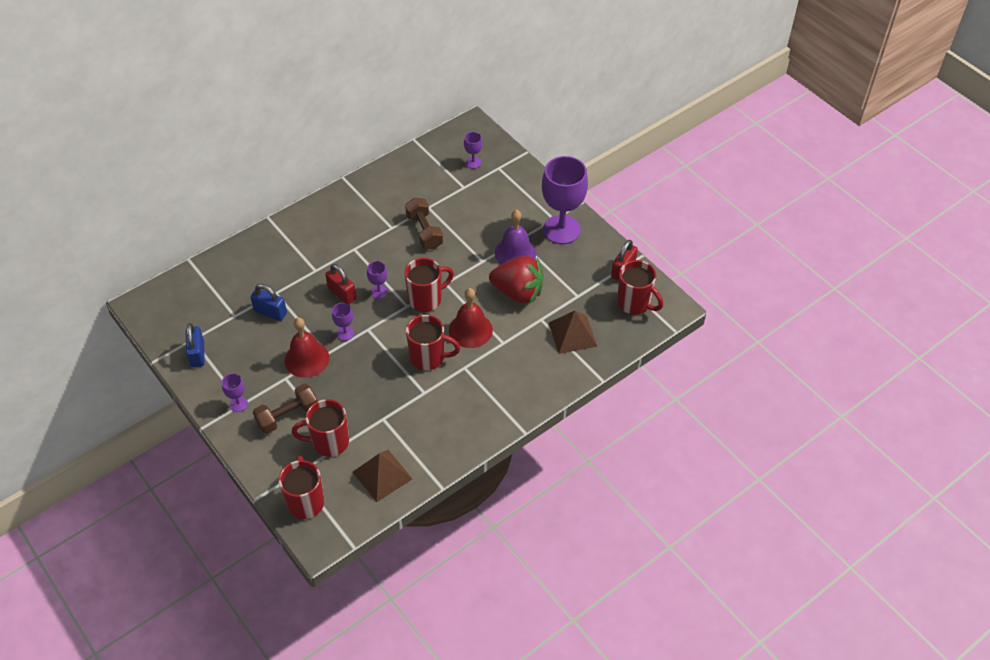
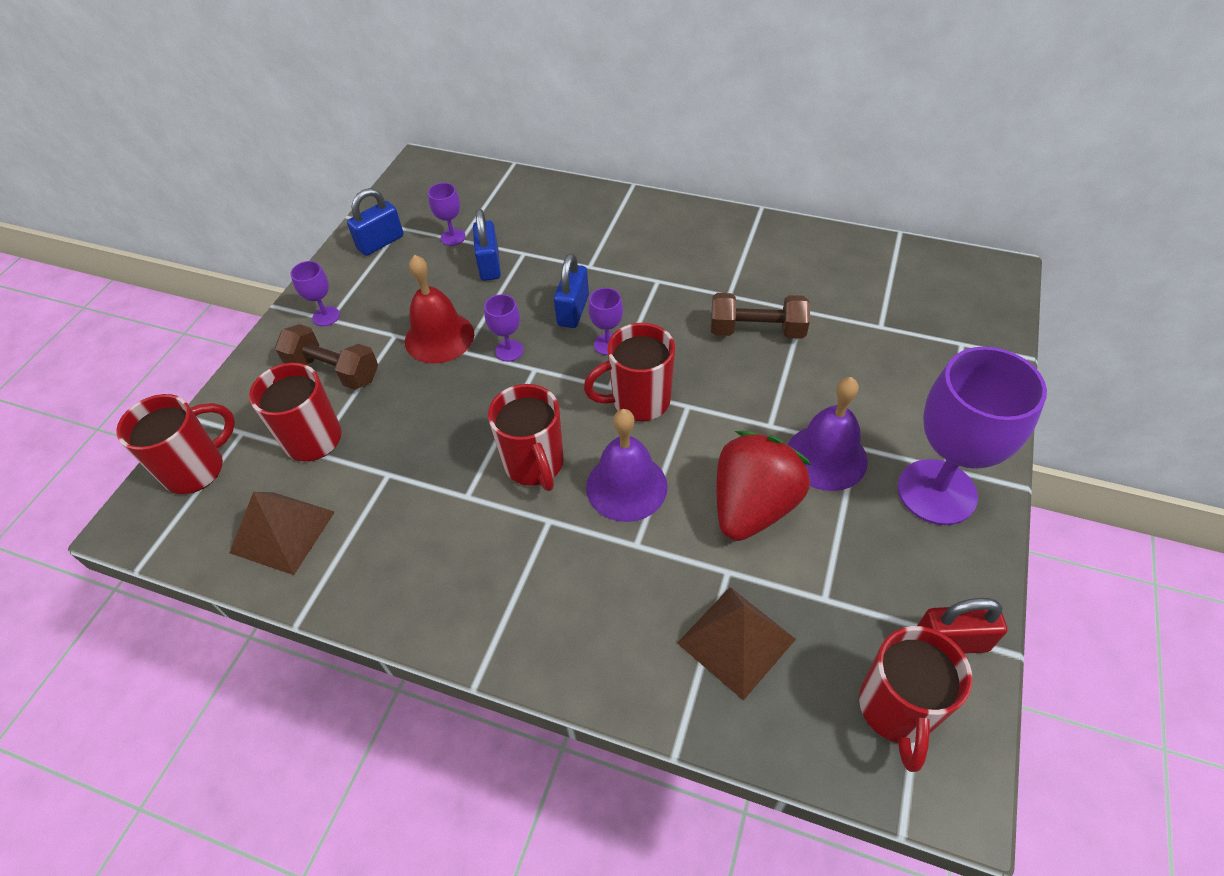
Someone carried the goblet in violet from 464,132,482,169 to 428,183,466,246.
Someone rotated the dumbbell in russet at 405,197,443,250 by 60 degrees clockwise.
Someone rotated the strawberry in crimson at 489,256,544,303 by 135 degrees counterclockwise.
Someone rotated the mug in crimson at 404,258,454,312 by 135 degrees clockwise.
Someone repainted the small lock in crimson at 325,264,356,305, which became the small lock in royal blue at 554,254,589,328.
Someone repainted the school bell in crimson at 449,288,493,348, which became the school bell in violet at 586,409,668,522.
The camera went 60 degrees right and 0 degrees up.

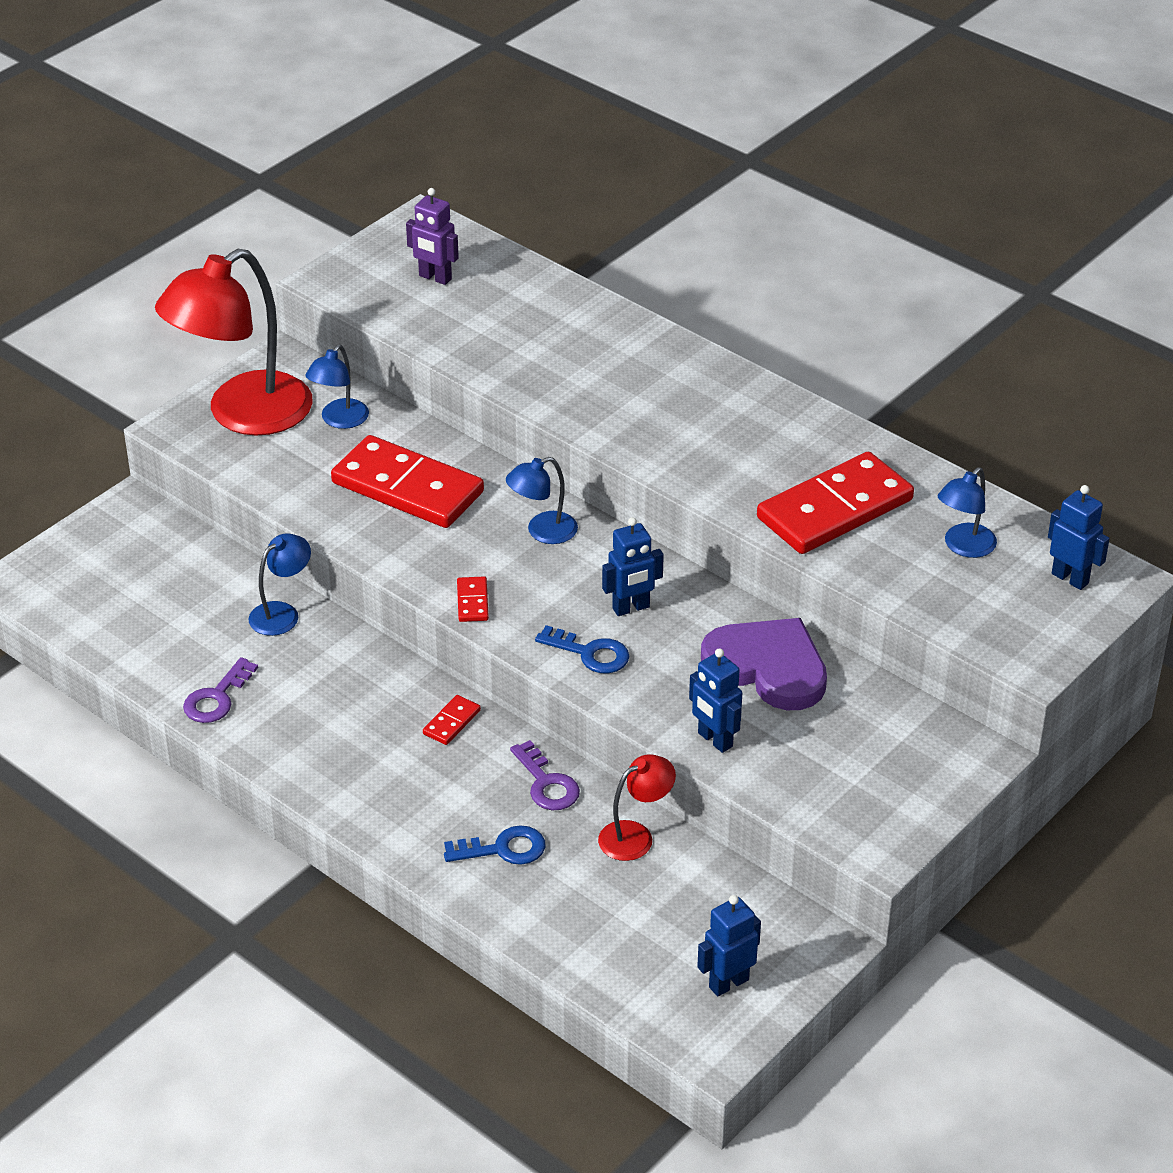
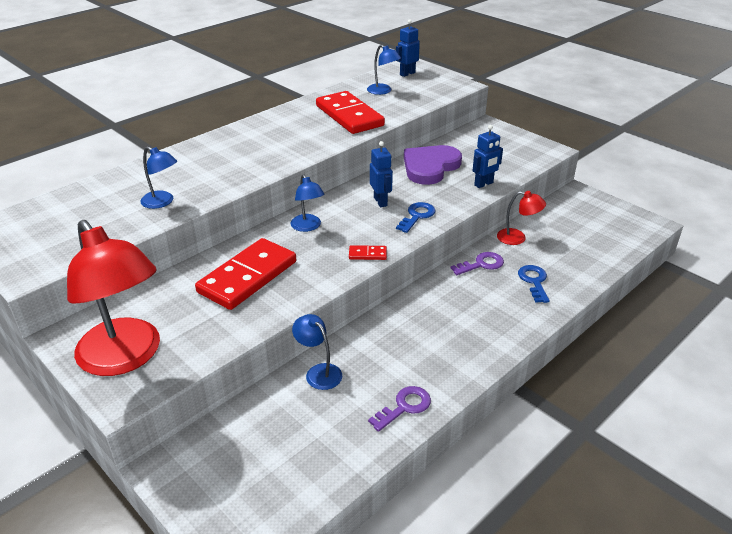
Someone took away the robot figure in violet at 406,188,459,285.
Someone carried the lamp in royal blue from 305,345,369,429 to 140,146,177,209.
Someone rotated the latchkey in violet at 183,657,258,723 by 75 degrees counterclockwise.
Someone took away the domino tile in crimson at 423,695,481,745.
Someone rotated the lamp in crimson at 598,754,676,861 by 135 degrees clockwise.
Someone took away the robot figure in royal blue at 697,895,761,997.
The camera went 85 degrees left and 5 degrees down.

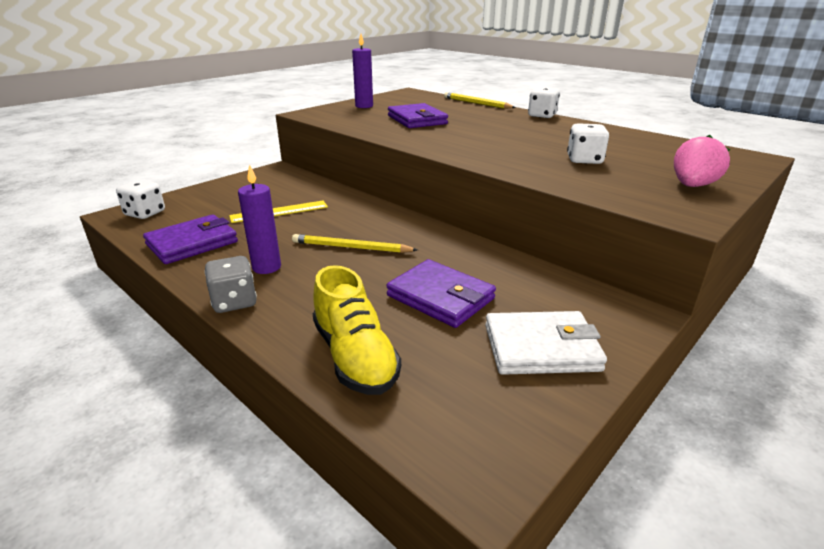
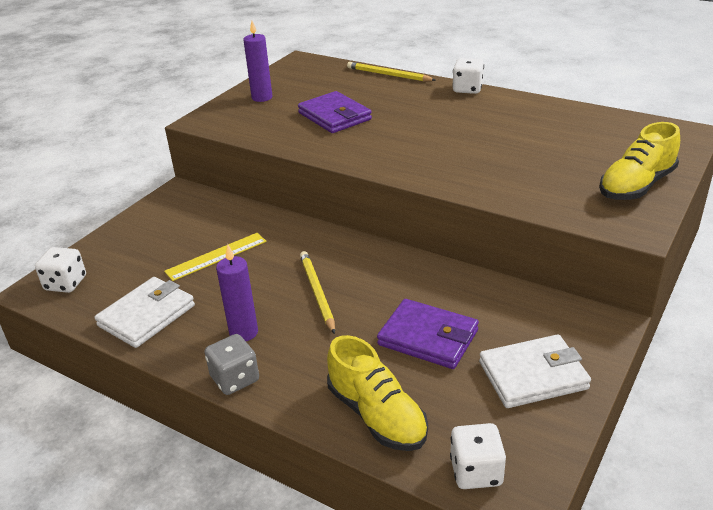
Someone carried the dice in white from 567,123,609,164 to 450,423,506,489.
Someone swapped the strawberry in rosy at 674,135,730,187 for the shoe in bright yellow at 599,122,680,200.
Someone repainted the billfold in violet at 143,214,238,264, which became the billfold in white at 95,277,195,348.
Someone rotated the pencil in bright yellow at 292,234,418,253 by 75 degrees clockwise.
The camera went 10 degrees left and 5 degrees up.

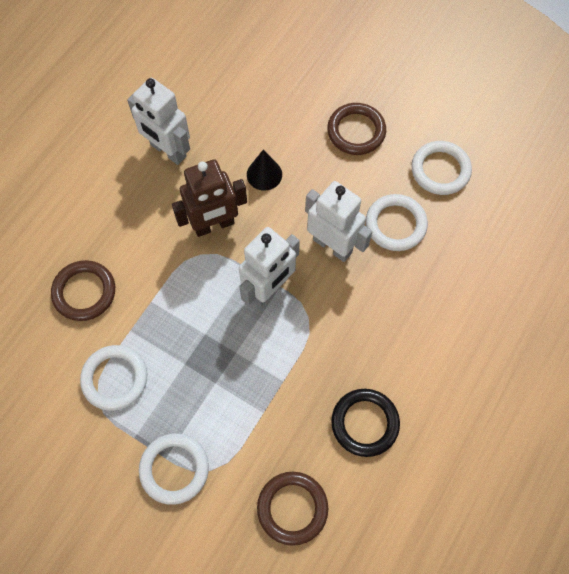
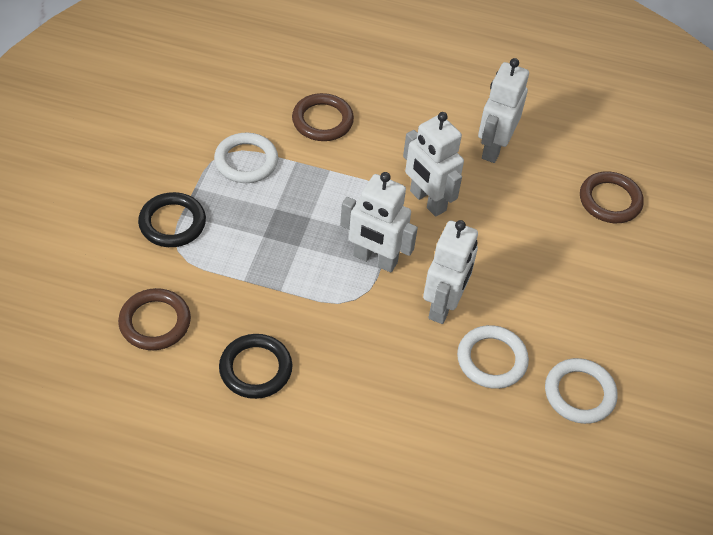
Someone carried the torus in russet from 327,103,386,155 to 580,171,644,223.
Someone took away the cone shape in black at 247,150,282,191.
Someone repainted the robot figure in russet at 172,159,247,237, which became the robot figure in white at 403,112,464,217.
Someone repainted the torus in white at 139,433,209,505, which became the torus in black at 138,192,206,247.
The camera went 70 degrees right and 15 degrees down.

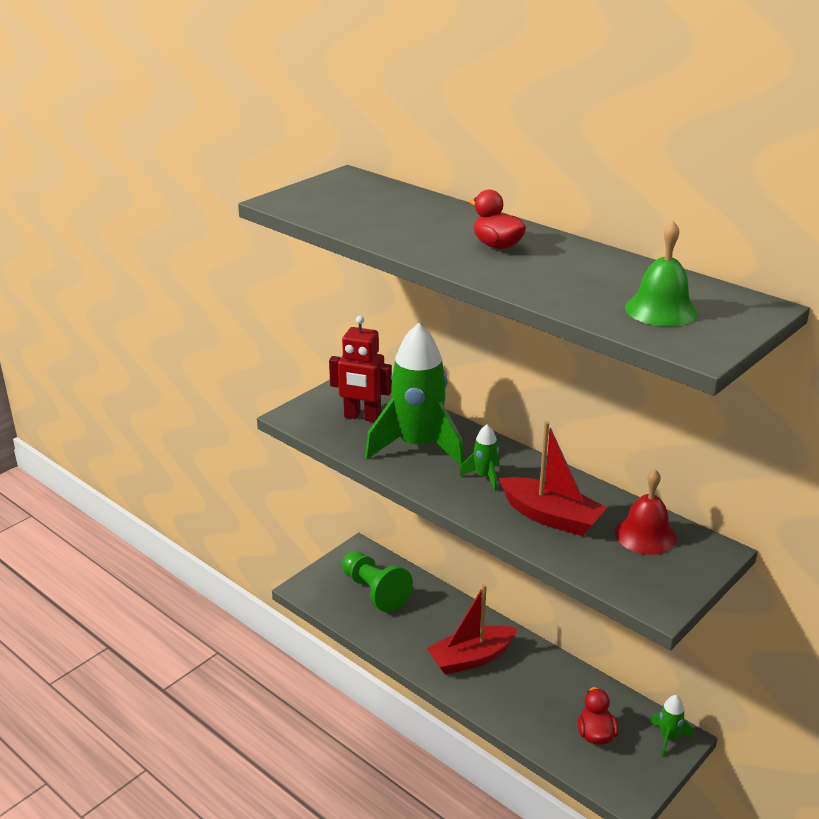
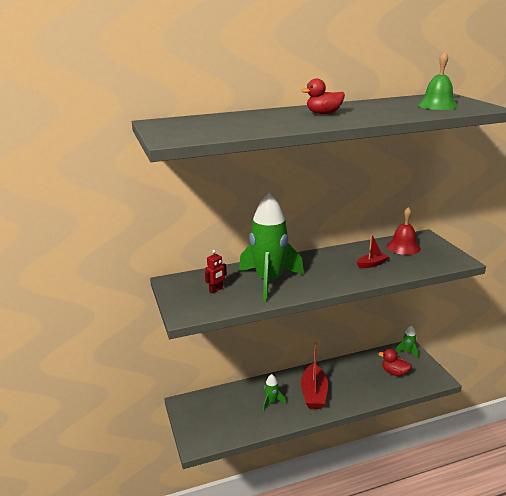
Someone scaled the robot figure in crimson at 329,316,392,422 by 0.55.
Someone scaled the sailboat in crimson at 499,421,607,536 by 0.54.
Someone carried the toy rocket in green from 460,425,499,491 to 263,374,286,411.
Someone took away the pawn in green at 342,551,413,612.
The camera went 60 degrees left and 5 degrees down.

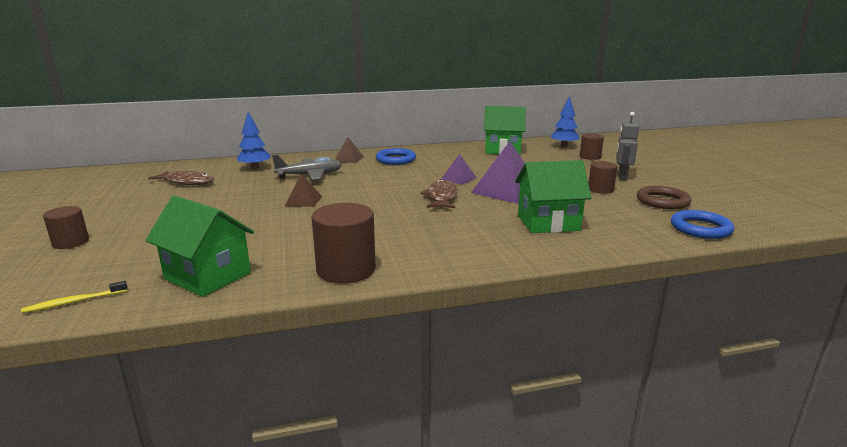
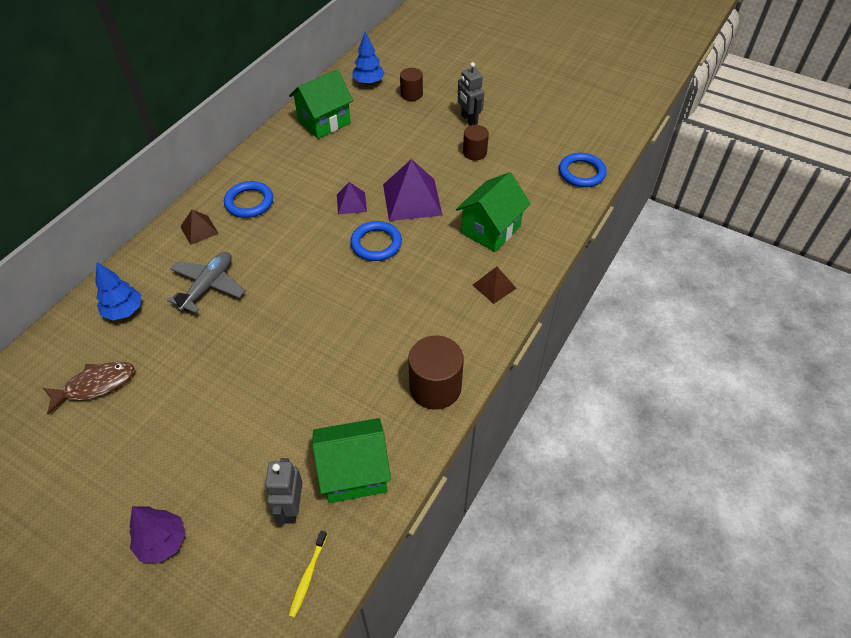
Someone carried the solid pyramid in russet from 285,173,322,207 to 473,267,517,304.
Someone swapped the toy fish in russet at 420,179,458,209 for the torus in royal blue at 350,221,402,261.
Someone took away the torus in russet at 637,186,691,209.
Someone swapped the cylinder shape in russet at 43,206,89,249 for the tree in violet at 129,506,186,563.
Someone put down the robot figure in ash-grey at 265,458,302,524.
The camera went 45 degrees left and 30 degrees up.

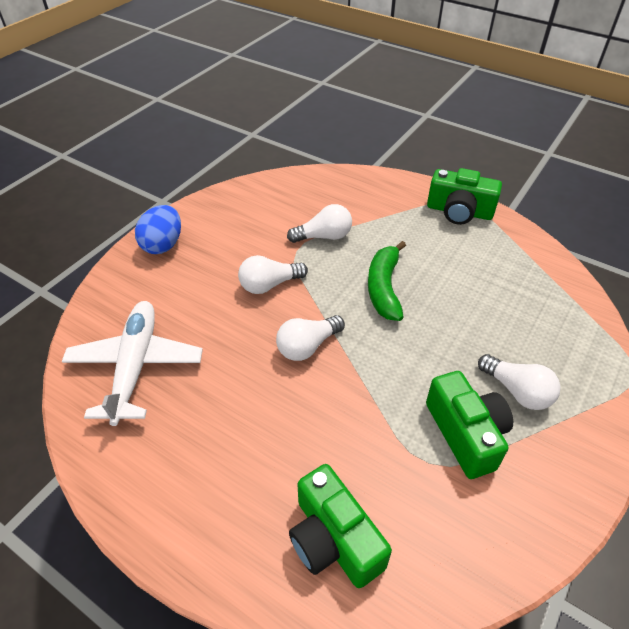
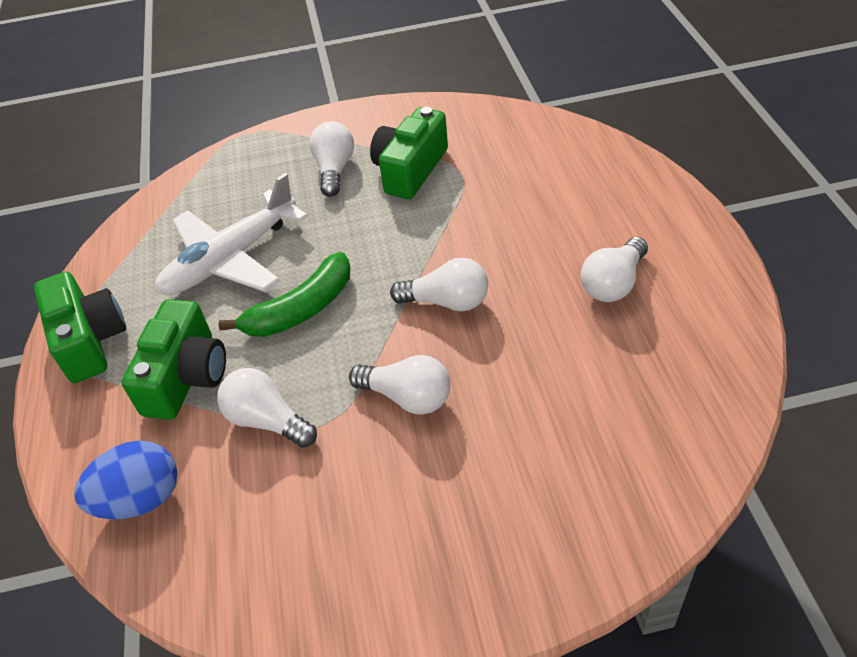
Someone carried the egg shape in royal blue from 135,205,181,254 to 74,441,178,519.
Someone carried the aeroplane in white from 62,301,203,426 to 155,173,308,295.
Someone carried the camera in green from 289,464,392,588 to 121,299,226,420.
Someone put down the lightbulb in white at 581,237,648,302.
The camera went 130 degrees left and 0 degrees up.

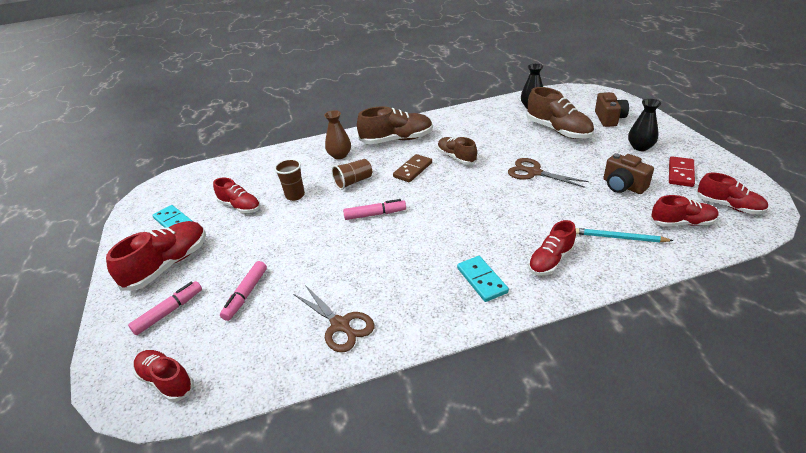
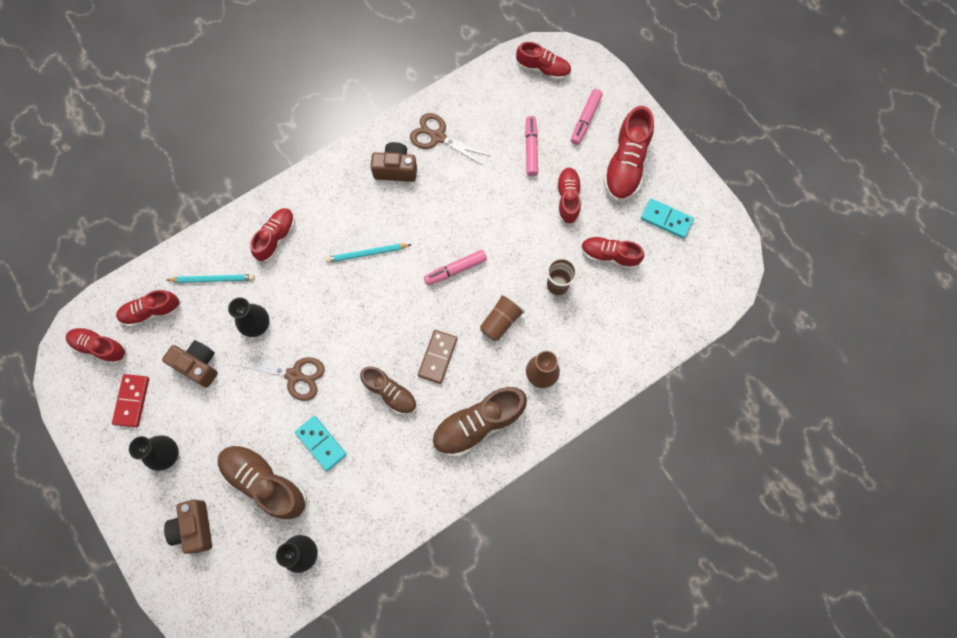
Someone carried the domino tile in teal from 457,256,509,302 to 295,416,347,471.
Someone put down the camera in russet at 370,142,417,182.
Someone put down the shoe in crimson at 556,168,581,225.
Someone put down the pencil in teal at 325,244,412,263.
Someone put down the vase in black at 228,297,270,337.
The camera went 160 degrees right and 35 degrees up.

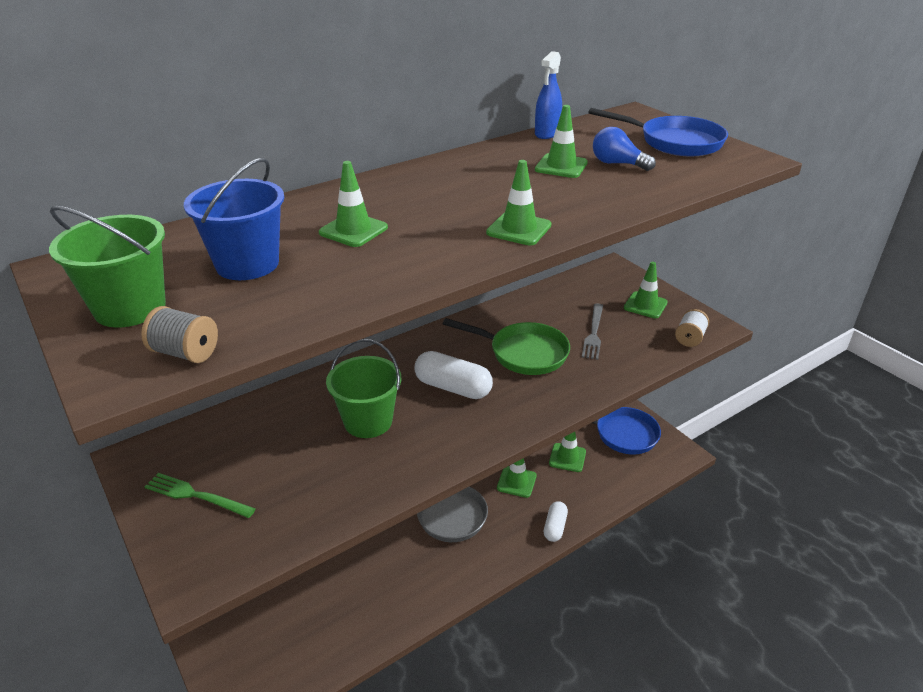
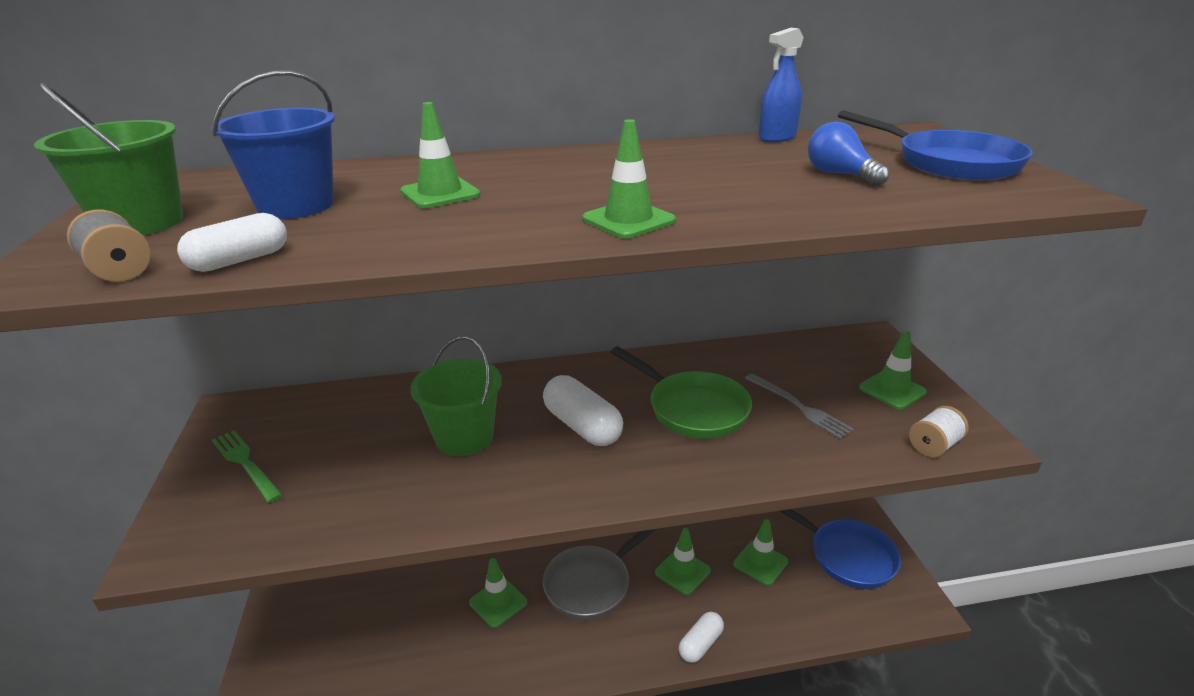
Someone carried the traffic cone in green from 535,105,588,178 to 469,558,527,628.
Someone rotated the dinner fork in ash-grey at 582,304,603,360 by 75 degrees counterclockwise.
Someone put down the pill shape in white at 177,213,287,272.
The camera went 25 degrees right and 5 degrees down.

